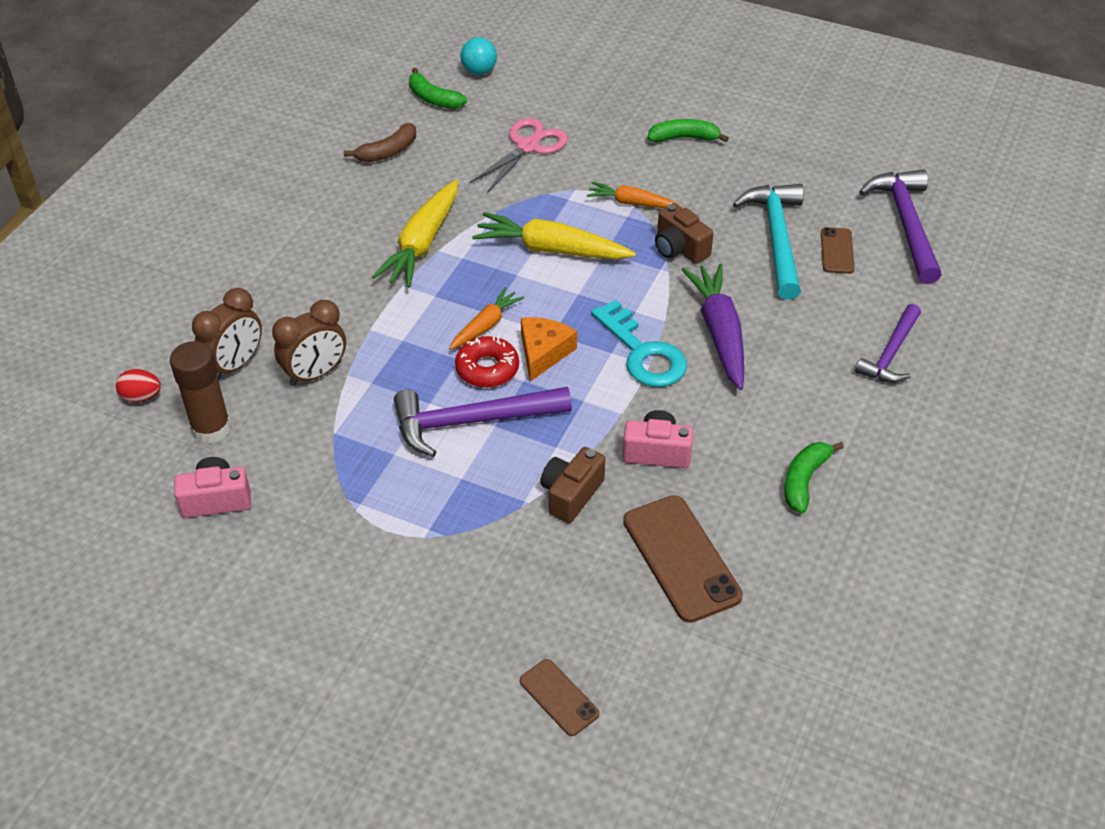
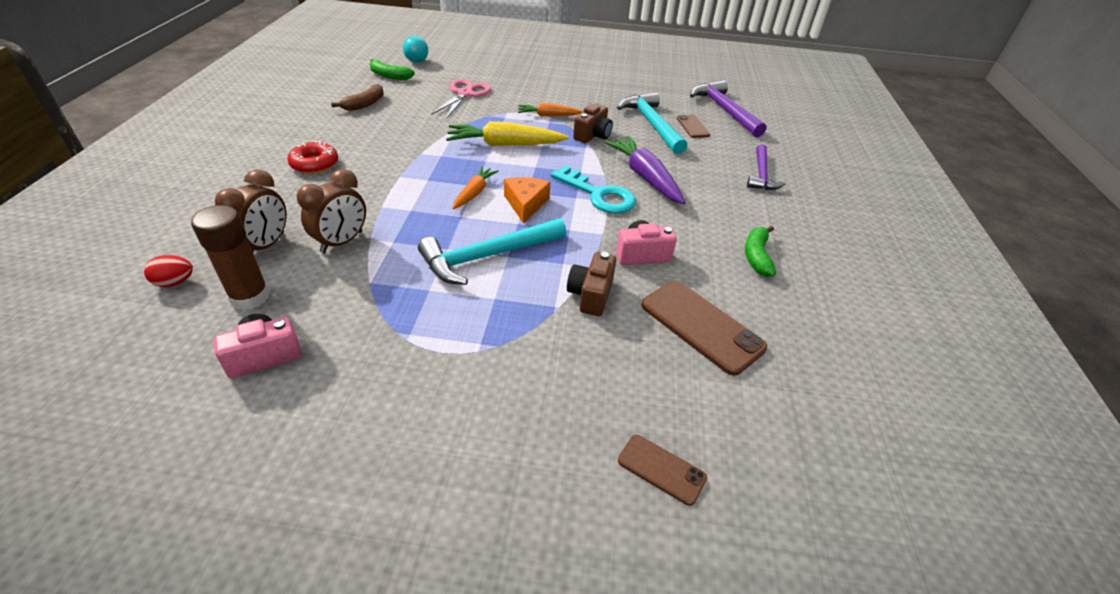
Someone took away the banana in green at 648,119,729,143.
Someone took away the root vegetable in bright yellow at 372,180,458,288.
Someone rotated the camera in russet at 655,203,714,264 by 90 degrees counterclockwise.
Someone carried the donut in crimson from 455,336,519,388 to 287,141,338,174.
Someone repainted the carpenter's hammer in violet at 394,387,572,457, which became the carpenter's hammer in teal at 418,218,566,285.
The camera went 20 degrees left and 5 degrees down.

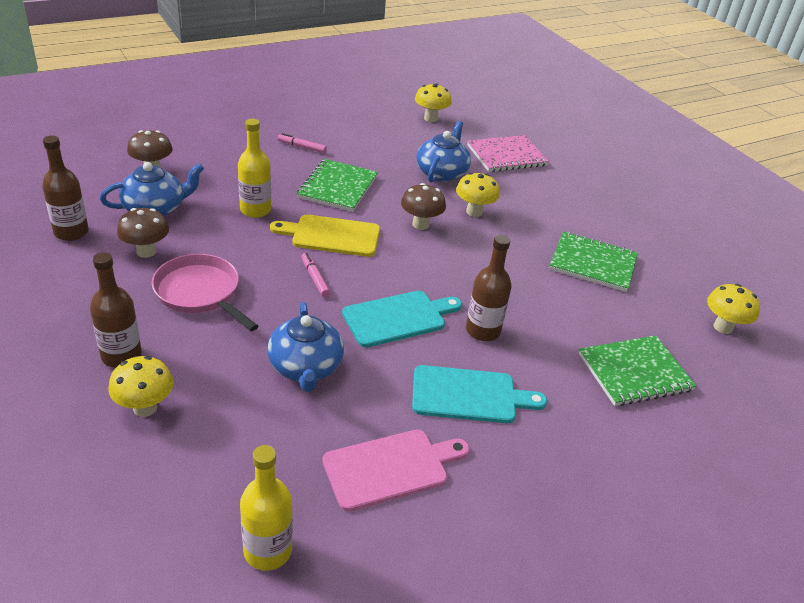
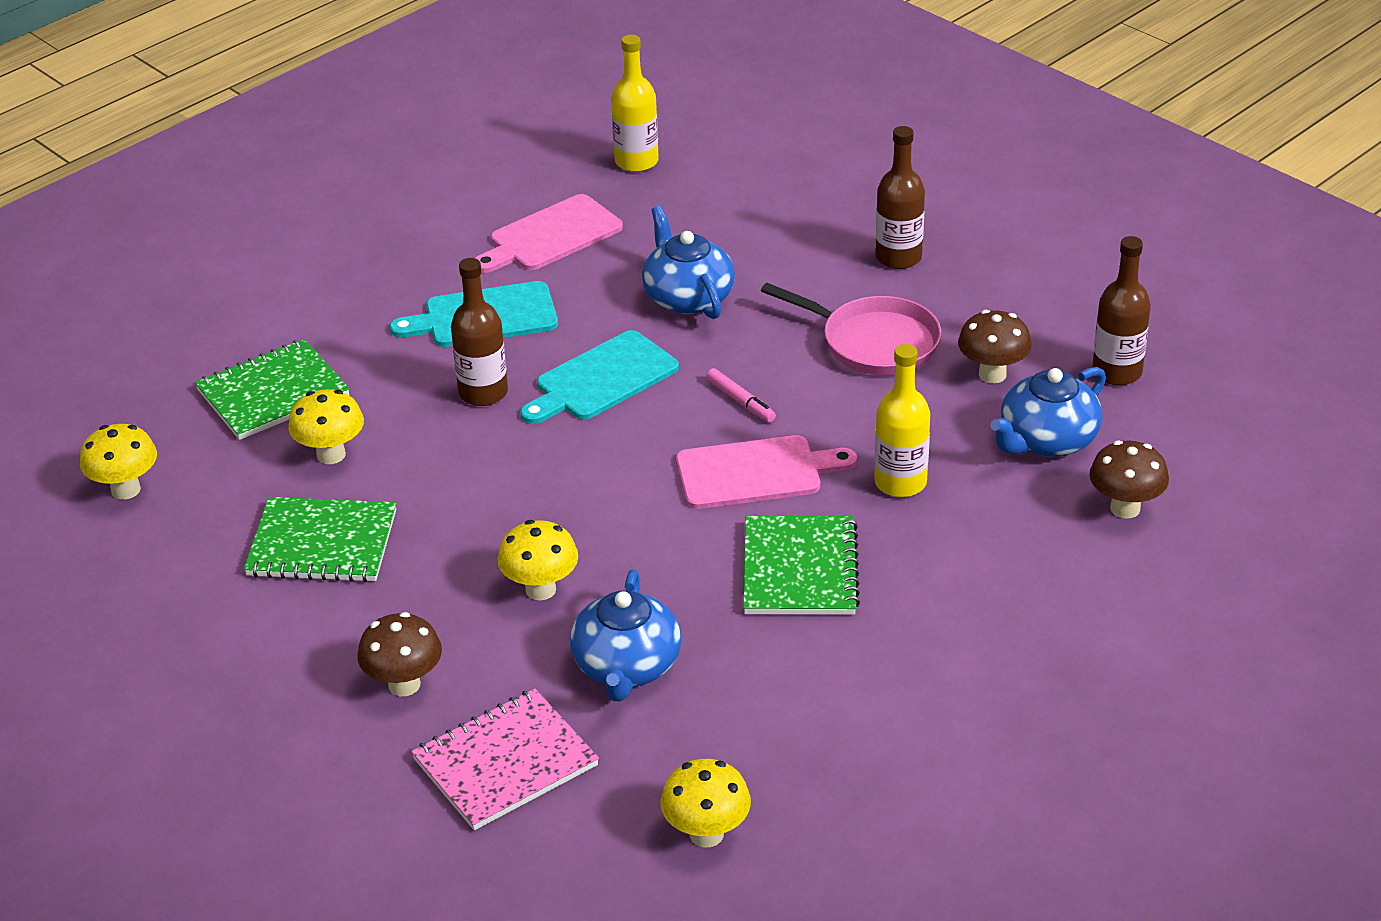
Someone took away the felt pen in rosy at 278,133,327,153.
Someone carried the fungus in russet from 401,183,446,230 to 358,612,442,696.
Someone repainted the chopping board in bright yellow at 270,214,380,257, which became the chopping board in rosy at 676,435,857,509.
Someone carried the fungus in bright yellow from 108,356,173,417 to 288,389,364,464.
The camera went 170 degrees right and 0 degrees up.

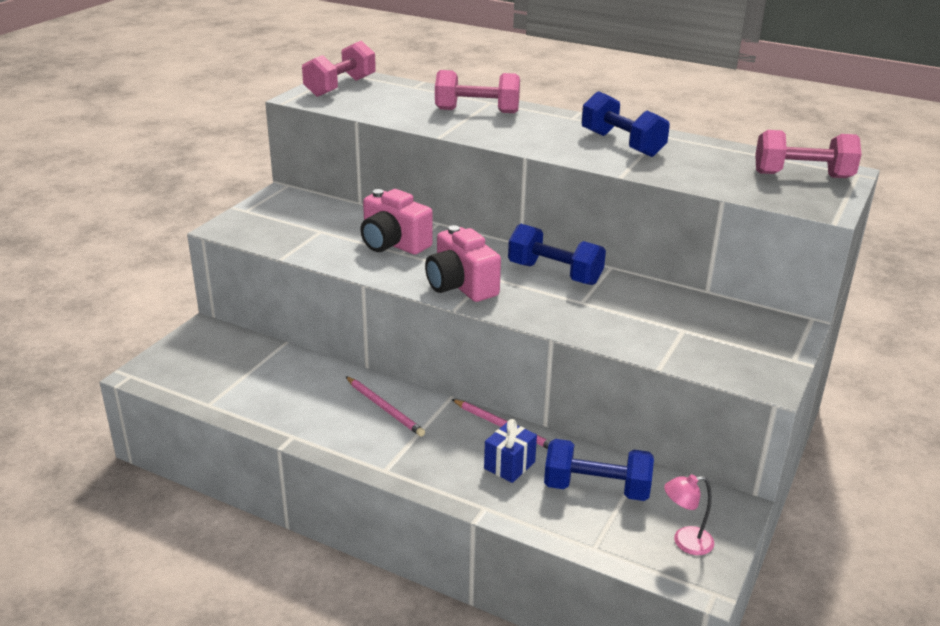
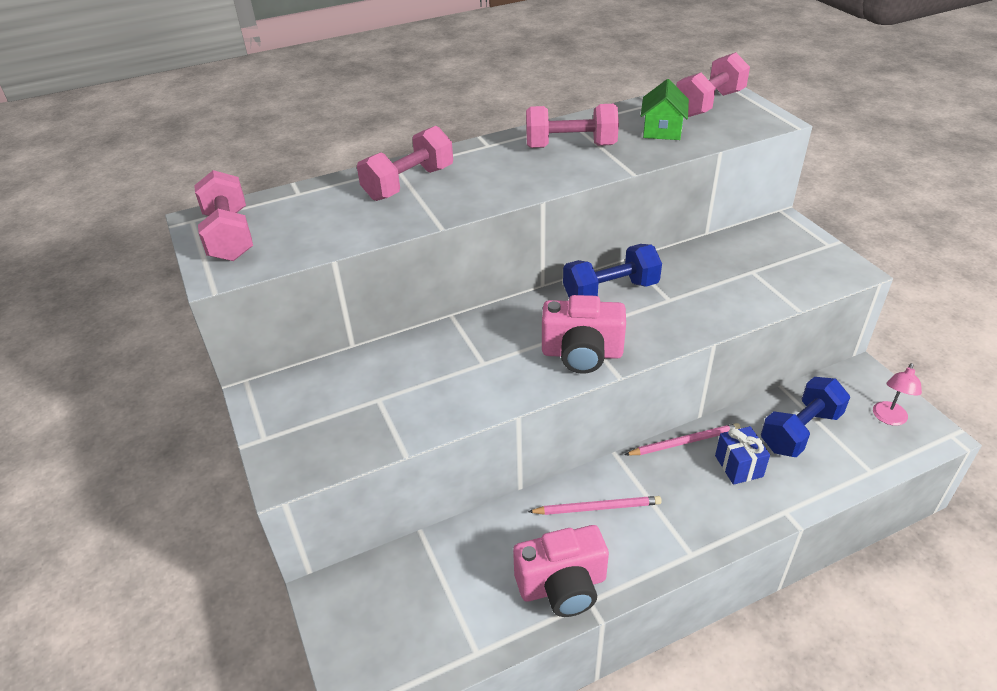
Someone repainted the dumbbell in royal blue at 582,91,670,157, which became the dumbbell in rosy at 526,104,619,148.
Someone carried the camera in rosy from 360,189,433,254 to 513,525,609,617.
Someone put down the toy house in green at 641,79,689,140.
The camera went 50 degrees left and 10 degrees up.

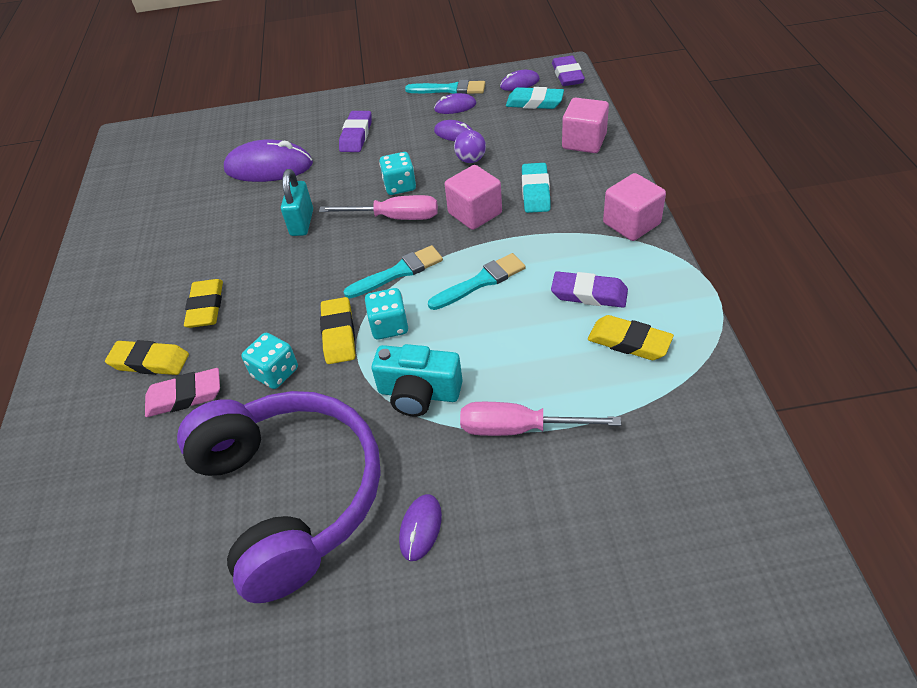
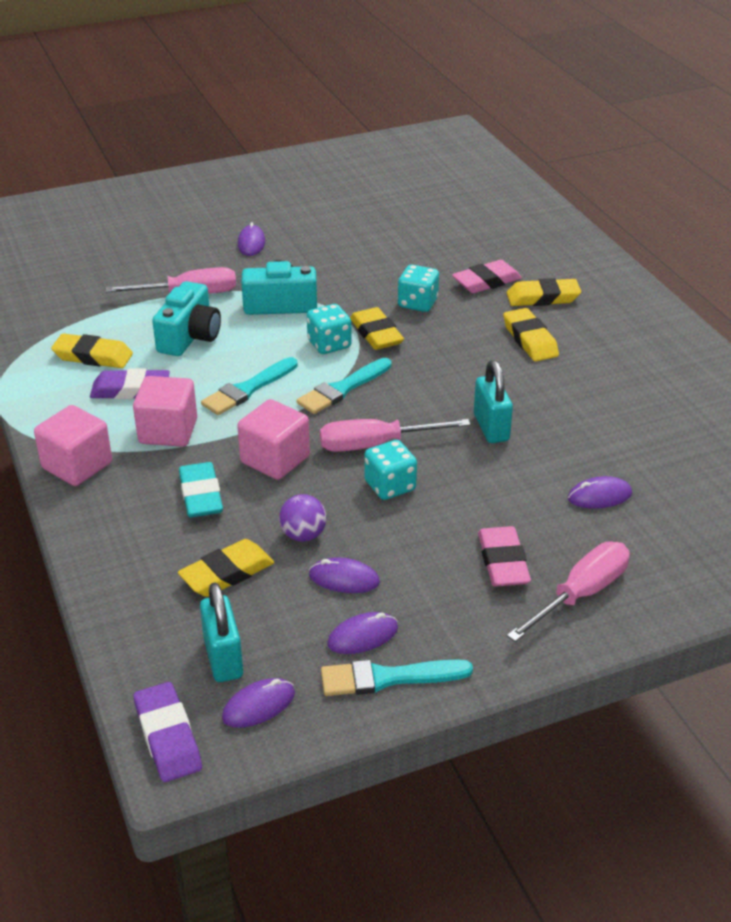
Someone swapped the pencil eraser in teal at 506,87,564,109 for the small lock in teal at 200,583,243,682.
Someone carried the solid cube in rosy from 562,98,609,153 to 133,376,197,447.
Someone repainted the pencil eraser in violet at 339,111,371,152, which became the pencil eraser in rosy at 478,526,531,587.
Someone scaled the mouse in violet at 224,139,313,182 by 0.50.
Someone took away the headset in violet at 177,391,381,603.
Someone put down the camera in teal at 152,281,221,356.
Someone put down the pencil eraser in bright yellow at 178,539,274,597.
Someone put down the screwdriver in rosy at 507,541,630,642.
The camera went 160 degrees right and 10 degrees down.

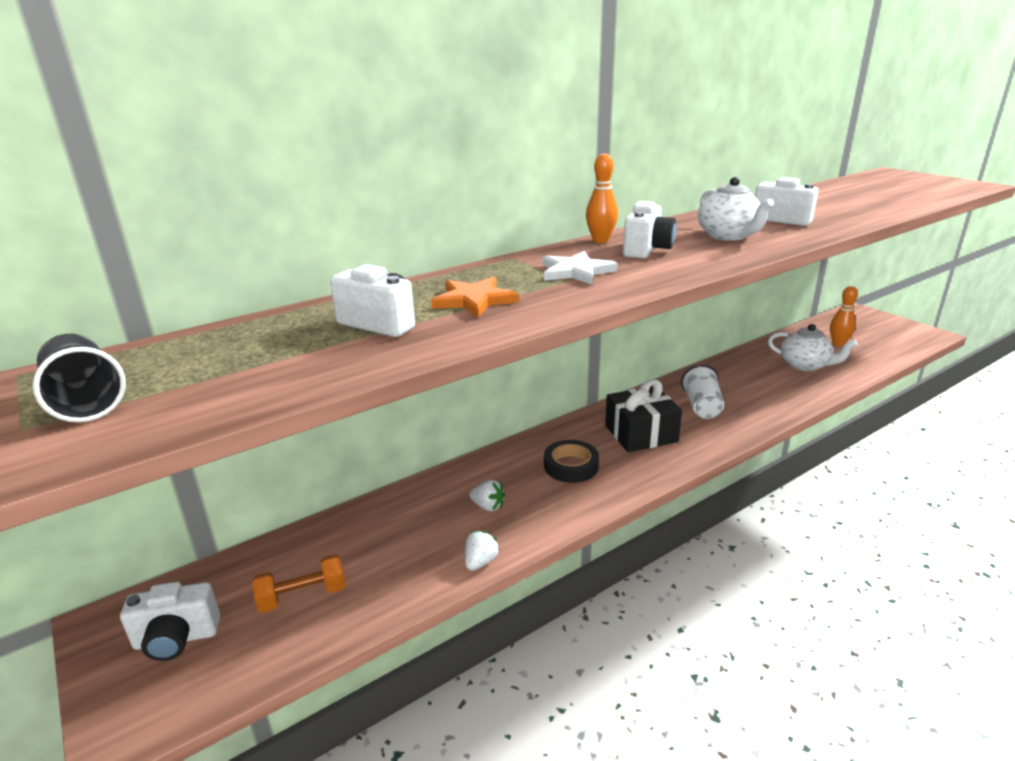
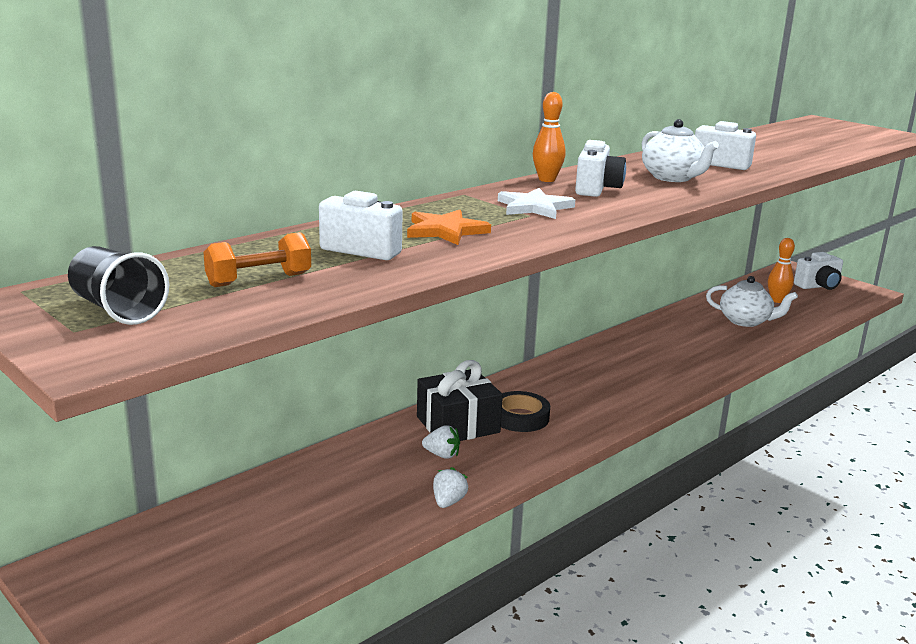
Someone took away the tumbler in white at 681,365,724,419.
Someone carried the present in black from 605,379,682,452 to 417,360,503,441.
Someone carried the dumbbell in orange from 252,554,346,613 to 204,232,311,287.
Someone carried the camera in white from 120,582,220,661 to 794,252,843,290.
The camera went 10 degrees left and 5 degrees down.

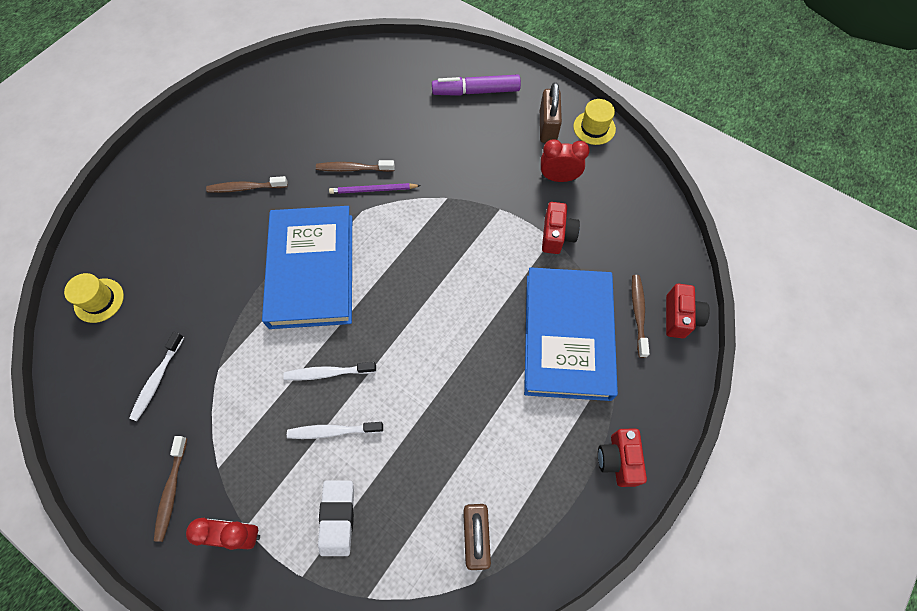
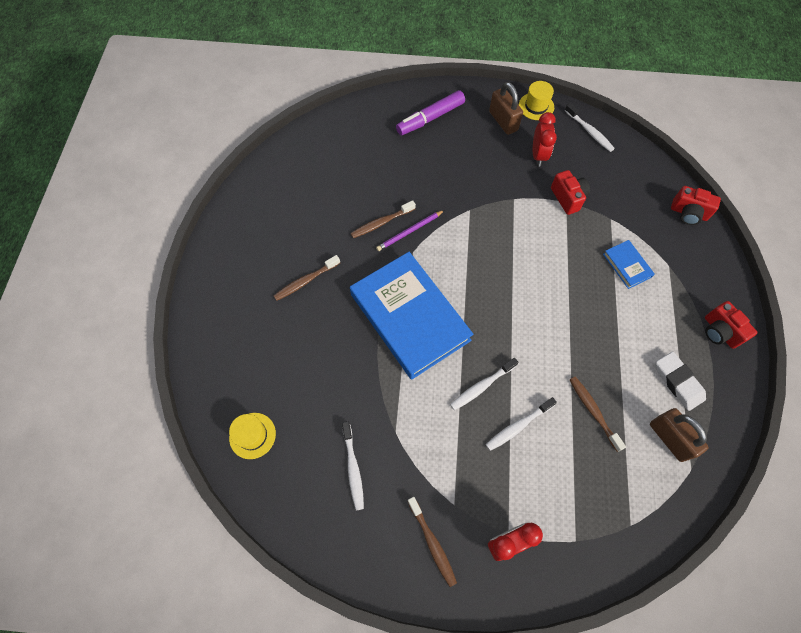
Someone rotated the clock in crimson at 541,139,590,182 by 120 degrees clockwise.
Someone scaled the hardback in royal blue at 524,267,618,401 by 0.42.
Someone carried the toothbrush in russet from 632,275,649,358 to 570,376,626,452.
Someone rotated the camera in crimson at 666,284,710,338 by 135 degrees clockwise.
Someone carried the pencil eraser in white from 318,480,354,556 to 656,351,706,411.
Someone put down the toothbrush in white at 565,103,615,152.
The camera went 30 degrees left and 0 degrees up.

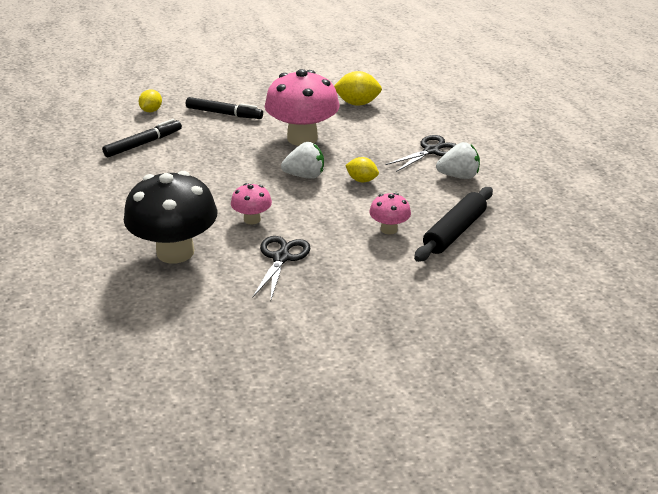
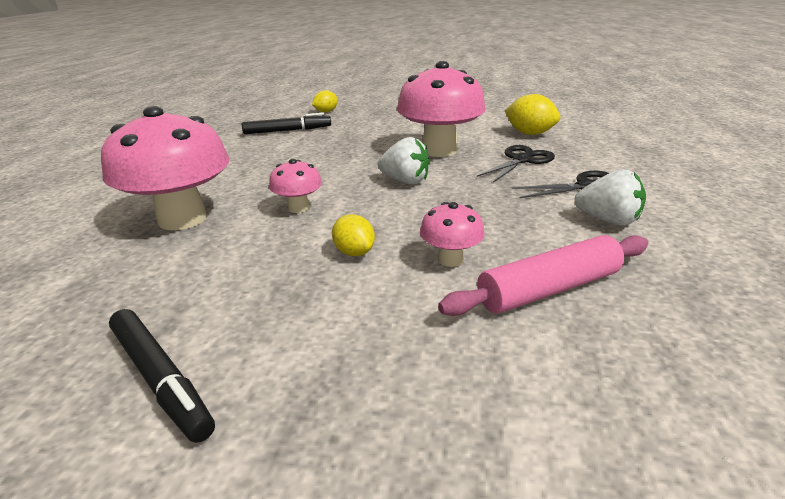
Someone carried the felt pen in black from 186,97,263,119 to 109,309,215,443.
Someone carried the citrus fruit in bright yellow from 345,157,379,182 to 332,214,375,256.
Someone repainted the fungus in black at 124,171,217,263, which became the fungus in rosy at 101,106,229,230.
Someone repainted the dough roller in black at 414,187,493,262, which became the dough roller in rosy at 438,235,648,316.
Someone carried the scissors in black from 252,236,310,299 to 477,145,555,183.
The camera went 30 degrees right and 5 degrees down.

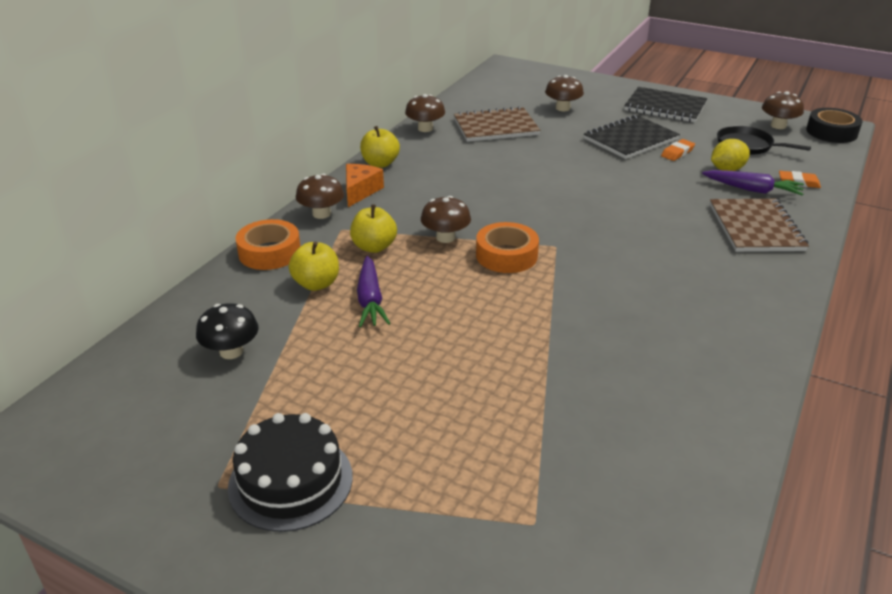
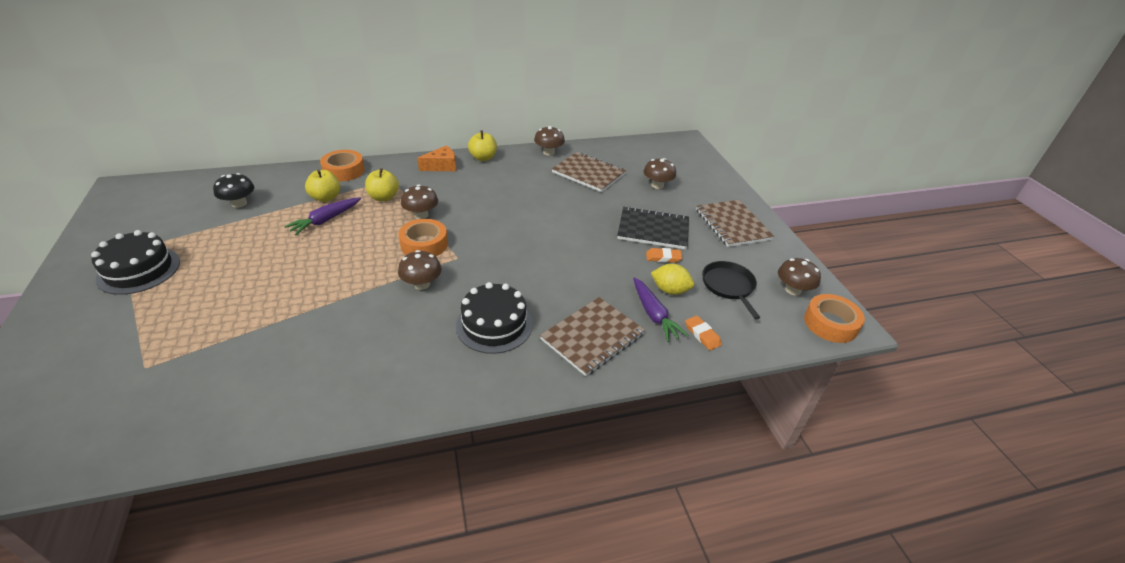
Someone repainted the notebook in black at 624,87,707,122, which became the notebook in russet at 696,200,774,247.
Someone repainted the sticky tape in black at 806,108,862,143, which became the sticky tape in orange at 804,294,865,343.
Someone carried the fungus in russet from 296,174,344,219 to 398,250,442,290.
Someone put down the cake in black at 456,282,533,354.
The camera went 45 degrees right and 5 degrees up.

